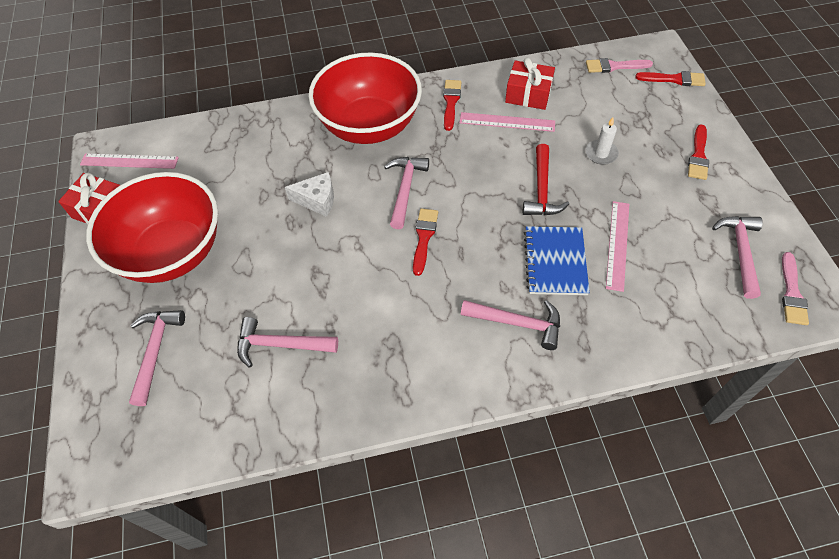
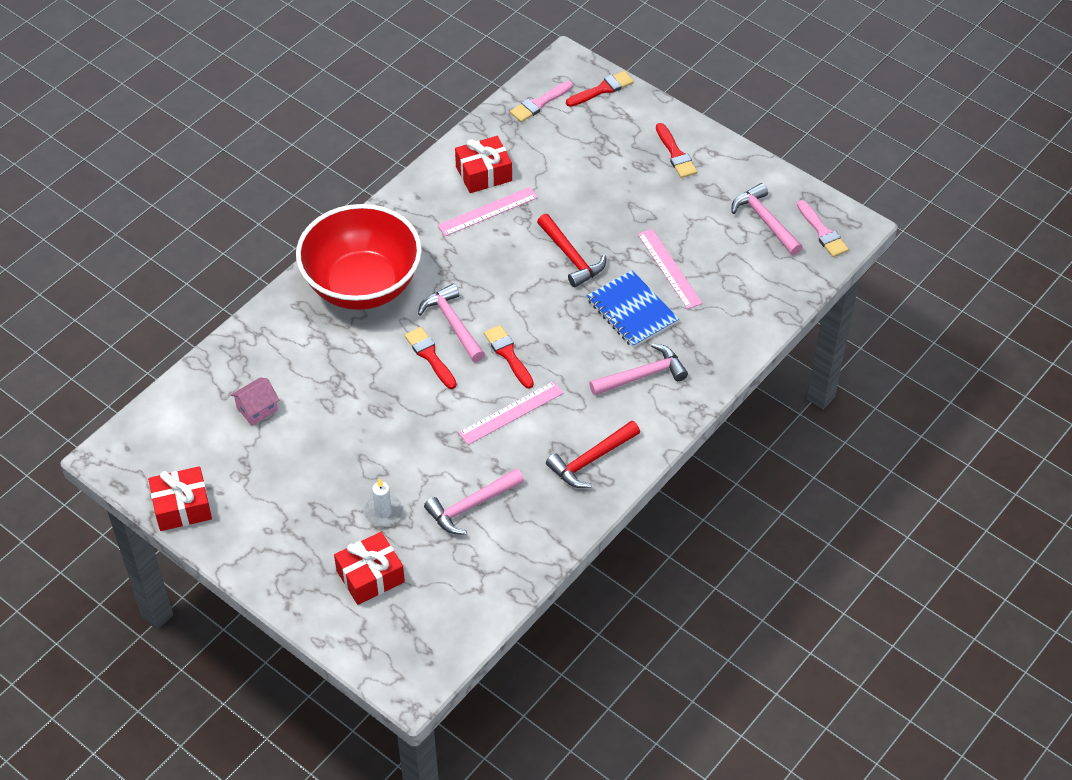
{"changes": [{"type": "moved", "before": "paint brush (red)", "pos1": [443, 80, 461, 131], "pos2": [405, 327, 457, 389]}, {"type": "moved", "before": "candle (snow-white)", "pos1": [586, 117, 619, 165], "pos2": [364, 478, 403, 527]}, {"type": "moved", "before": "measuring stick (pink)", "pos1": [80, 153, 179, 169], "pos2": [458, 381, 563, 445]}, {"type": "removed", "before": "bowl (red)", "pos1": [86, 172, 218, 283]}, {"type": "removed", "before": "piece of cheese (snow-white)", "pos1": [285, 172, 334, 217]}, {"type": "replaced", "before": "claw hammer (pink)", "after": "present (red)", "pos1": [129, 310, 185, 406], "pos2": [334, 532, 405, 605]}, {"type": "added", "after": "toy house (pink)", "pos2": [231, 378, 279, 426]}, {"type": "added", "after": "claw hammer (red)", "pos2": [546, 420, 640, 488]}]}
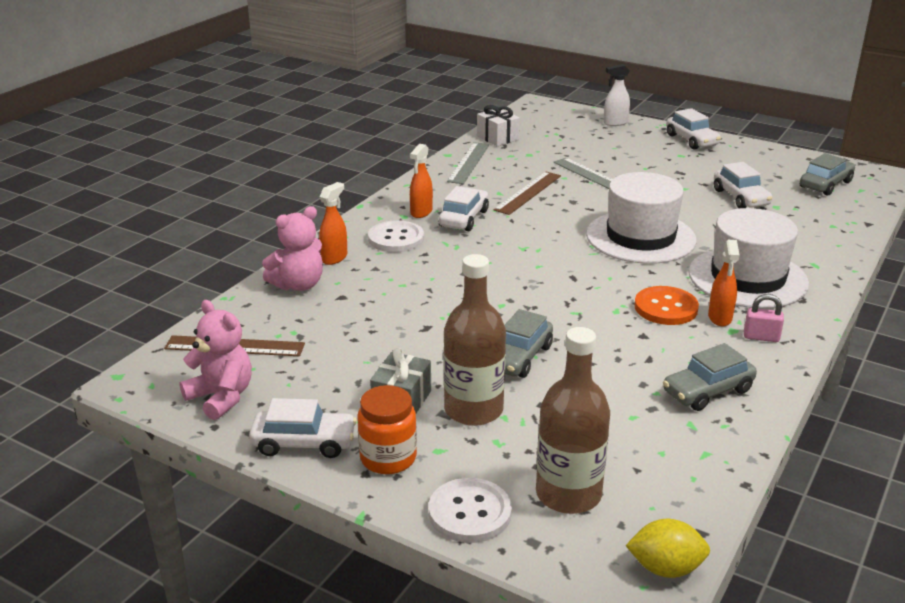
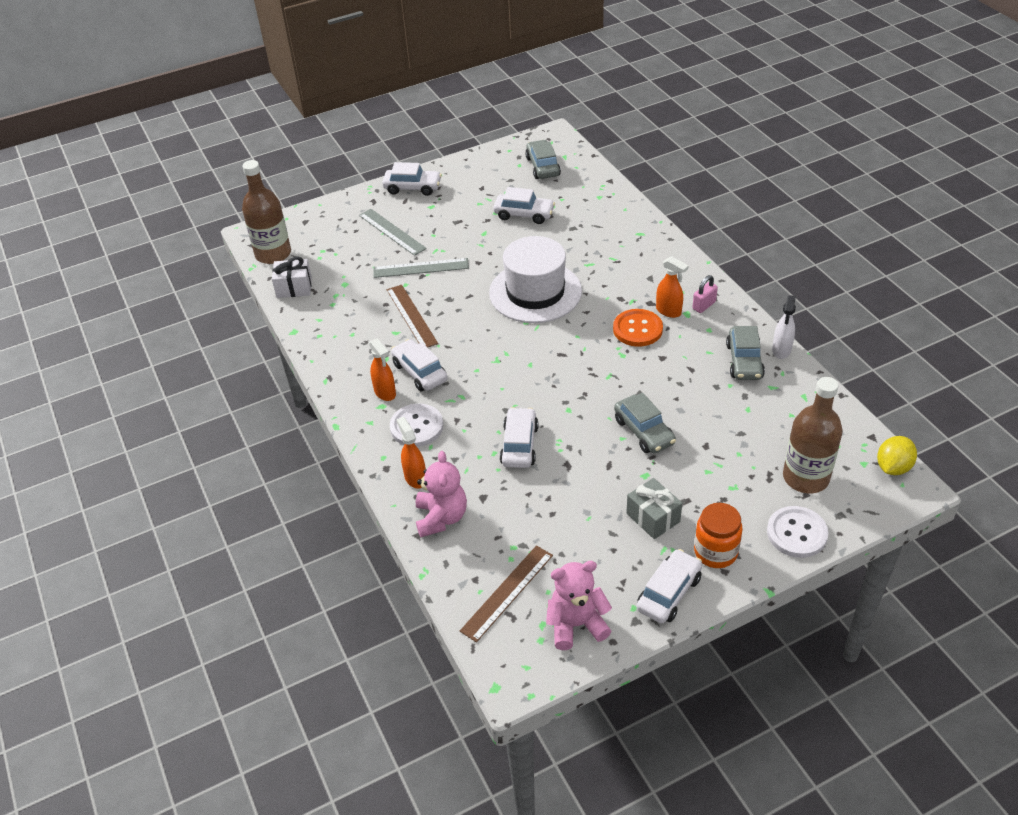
{"changes": [{"type": "moved", "before": "spray bottle (snow-white)", "pos1": [604, 64, 630, 126], "pos2": [772, 295, 796, 359]}, {"type": "moved", "before": "measuring stick (grey)", "pos1": [447, 142, 489, 184], "pos2": [359, 209, 427, 256]}, {"type": "removed", "before": "top hat (snow-white)", "pos1": [689, 208, 809, 309]}, {"type": "moved", "before": "flask (brown)", "pos1": [443, 254, 506, 426], "pos2": [242, 160, 291, 264]}, {"type": "added", "after": "car (snow-white)", "pos2": [500, 407, 539, 468]}]}
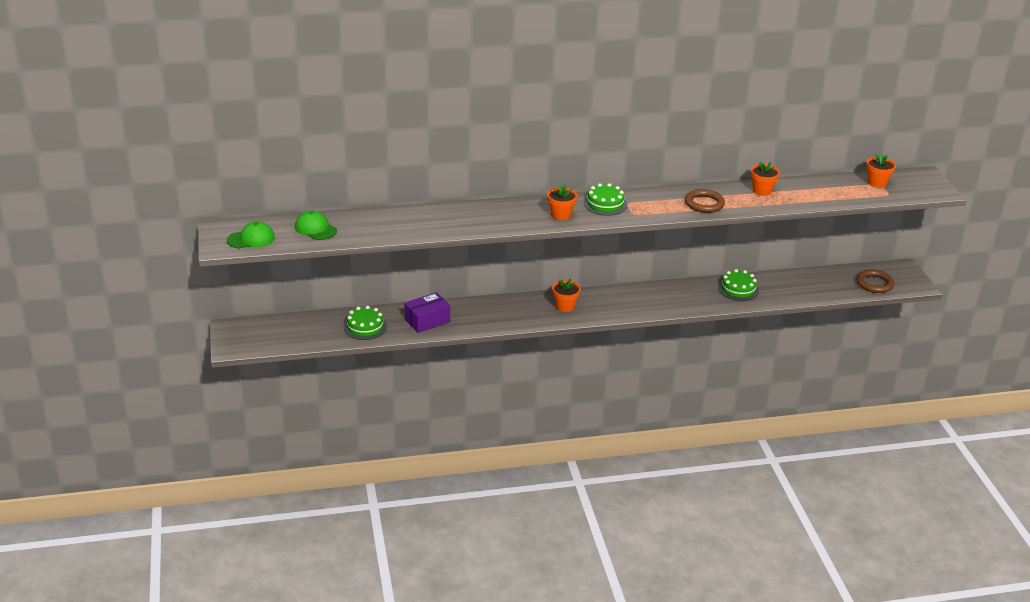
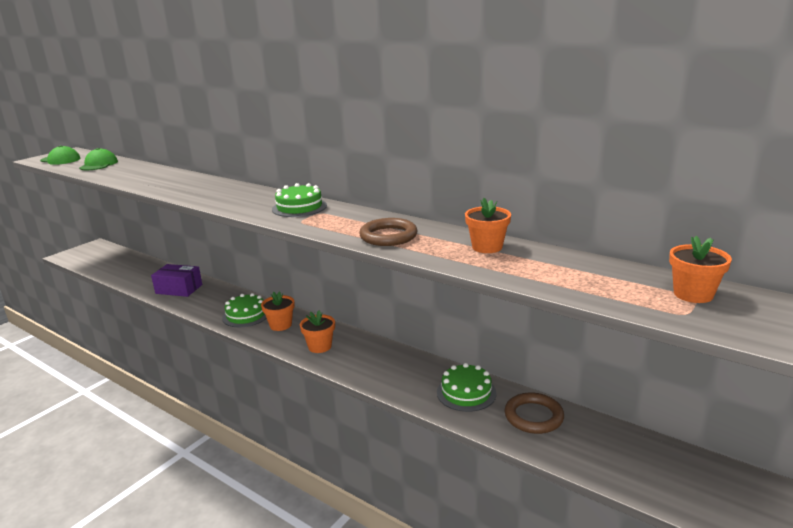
{"changes": [{"type": "moved", "before": "plant pot (orange)", "pos1": [547, 184, 577, 220], "pos2": [300, 311, 335, 353]}, {"type": "moved", "before": "torus (brown)", "pos1": [856, 269, 894, 293], "pos2": [504, 392, 564, 434]}, {"type": "moved", "before": "gateau (emerald)", "pos1": [344, 306, 387, 340], "pos2": [222, 293, 267, 327]}]}
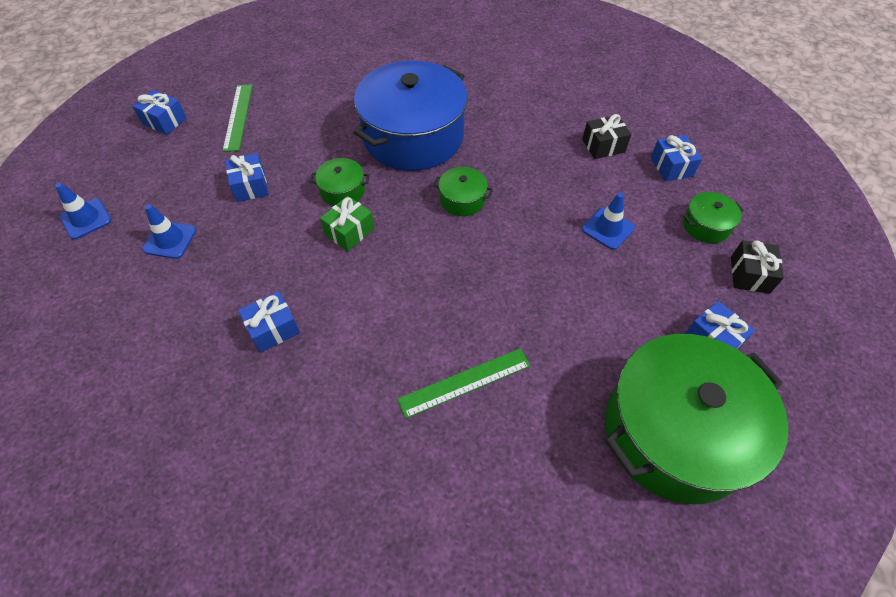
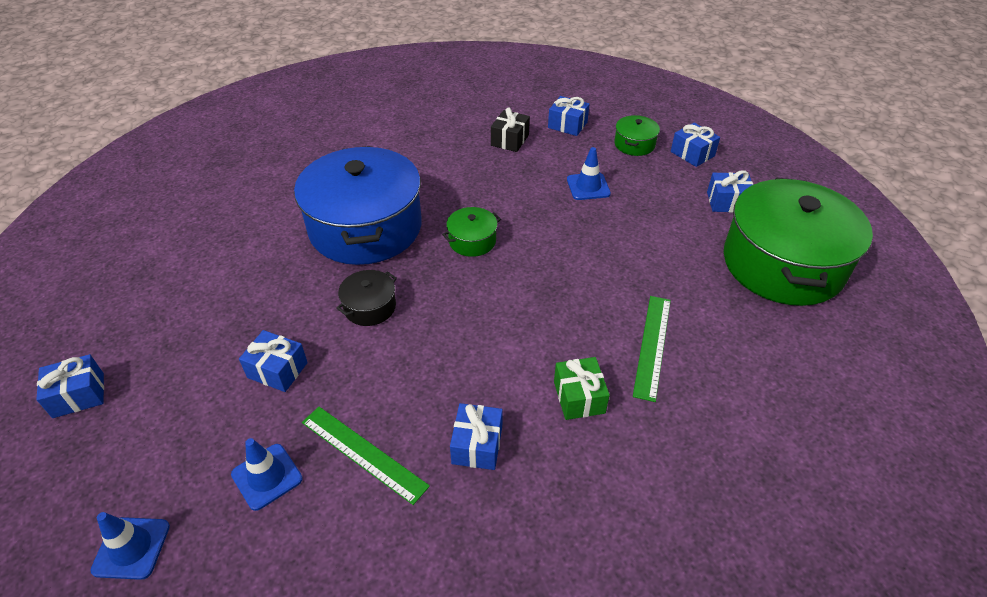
{"changes": [{"type": "moved", "before": "measuring stick (emerald)", "pos1": [223, 85, 253, 152], "pos2": [302, 407, 430, 505]}, {"type": "recoloured", "before": "pot (emerald)", "after": "pot (black)", "pos1": [310, 158, 370, 206], "pos2": [337, 270, 397, 326]}, {"type": "moved", "before": "present (emerald)", "pos1": [320, 196, 374, 251], "pos2": [554, 357, 610, 420]}, {"type": "recoloured", "before": "present (black)", "after": "present (royal blue)", "pos1": [731, 240, 784, 294], "pos2": [671, 123, 720, 167]}]}
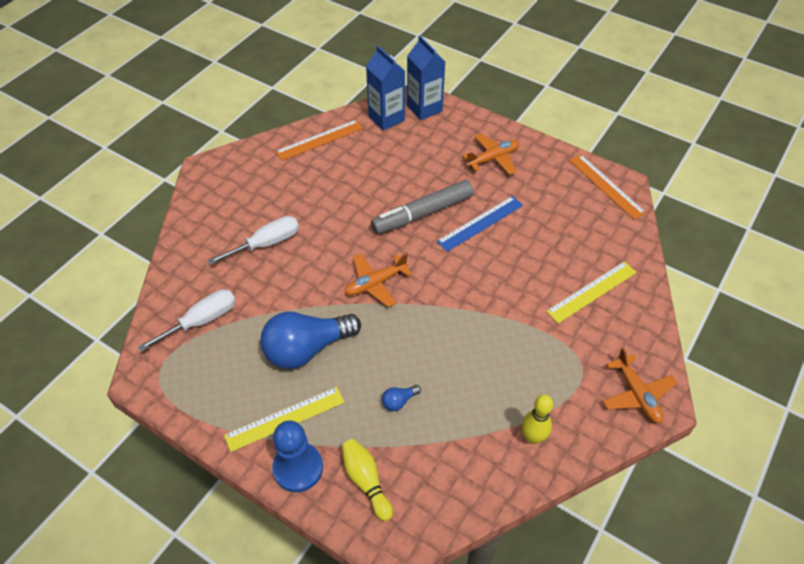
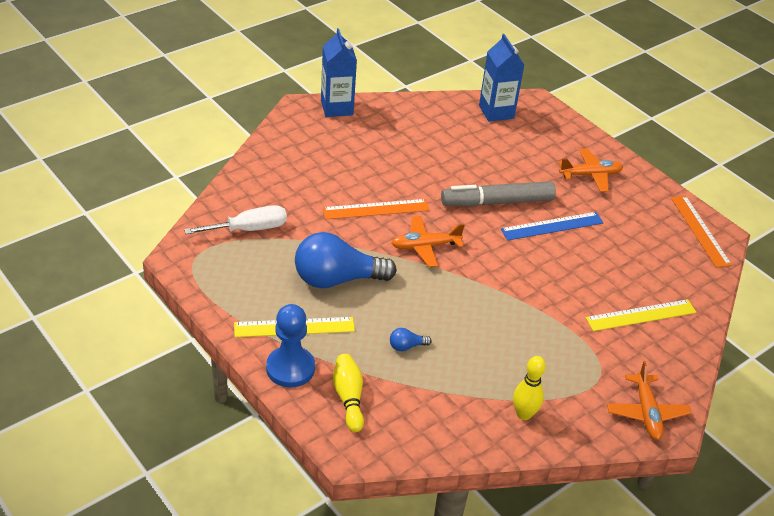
{"changes": [{"type": "moved", "before": "milk carton (royal blue)", "pos1": [407, 36, 445, 120], "pos2": [321, 28, 357, 117]}, {"type": "moved", "before": "measuring stick (orange)", "pos1": [275, 120, 364, 161], "pos2": [323, 199, 430, 219]}, {"type": "removed", "before": "screwdriver (snow-white)", "pos1": [208, 216, 299, 265]}]}
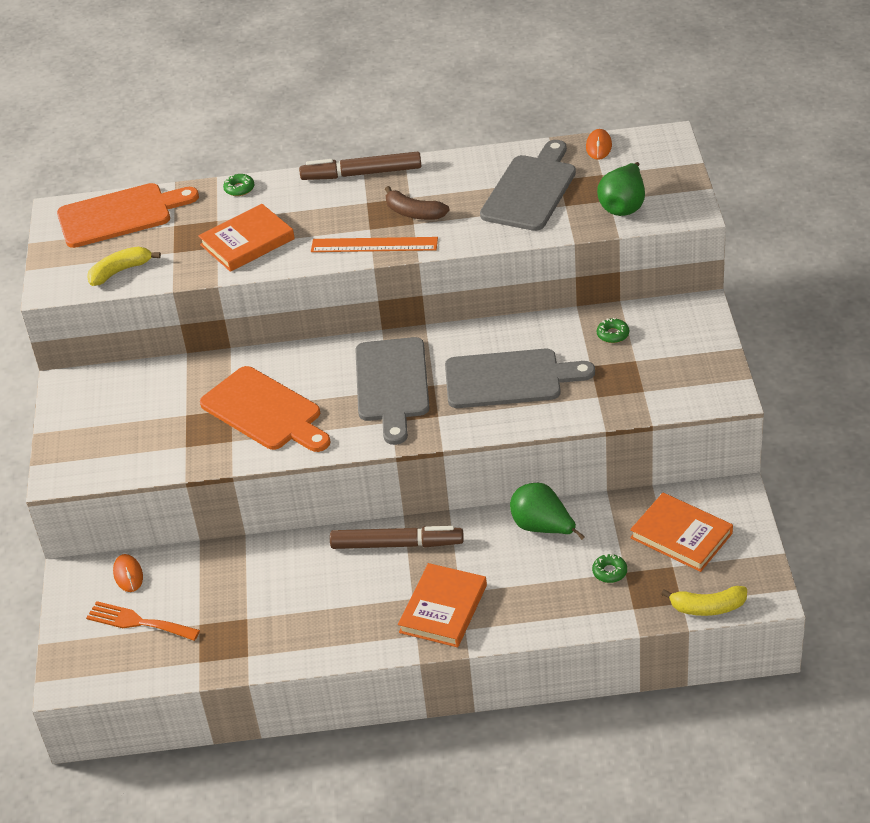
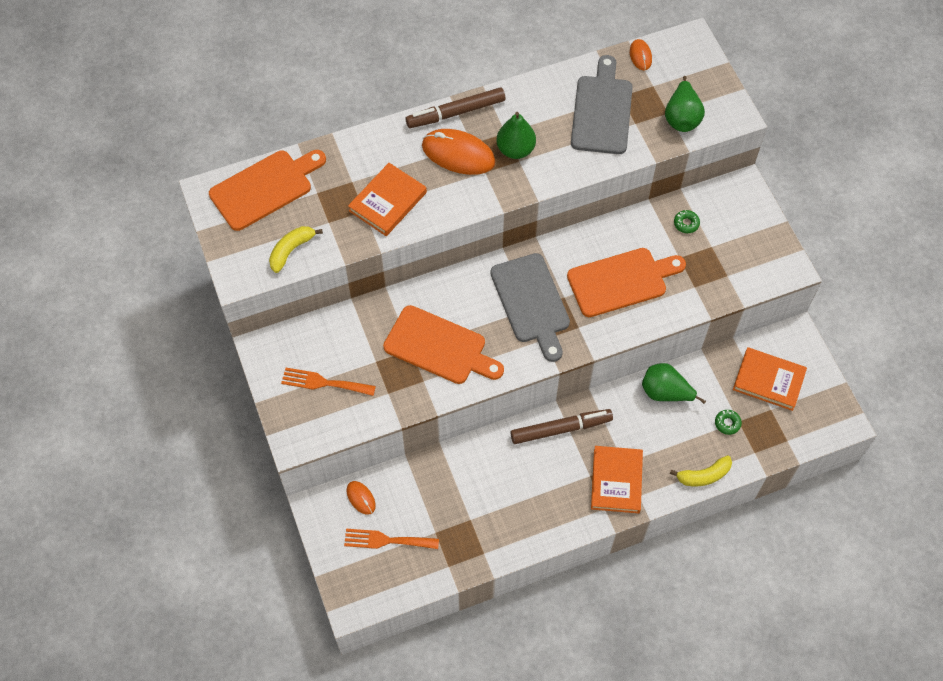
{"changes": [{"type": "removed", "before": "glazed donut (emerald)", "pos1": [223, 174, 254, 196]}, {"type": "replaced", "before": "banana fruit (brown)", "after": "pear fruit (emerald)", "pos1": [385, 186, 449, 220], "pos2": [497, 112, 536, 159]}, {"type": "removed", "before": "measuring stick (orange)", "pos1": [311, 237, 438, 252]}, {"type": "recoloured", "before": "chopping board (grey)", "after": "chopping board (orange)", "pos1": [445, 349, 595, 408], "pos2": [567, 248, 686, 317]}, {"type": "moved", "before": "banana fruit (golden)", "pos1": [661, 586, 747, 616], "pos2": [670, 456, 732, 486]}, {"type": "added", "after": "mouse (orange)", "pos2": [422, 129, 495, 175]}, {"type": "added", "after": "dinner fork (orange)", "pos2": [281, 368, 376, 396]}]}
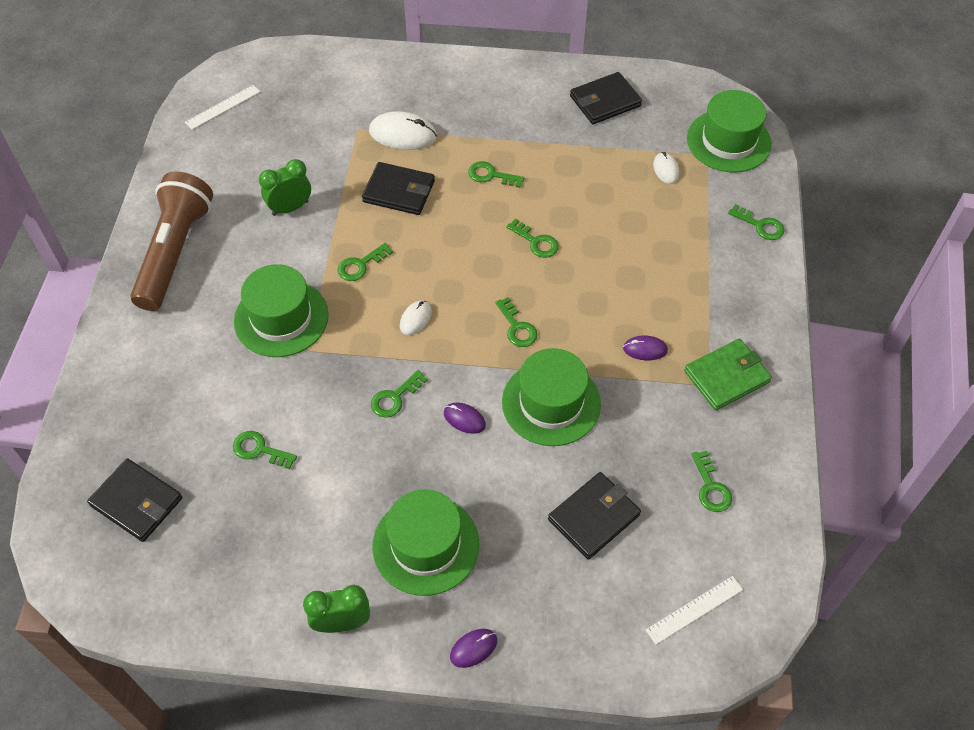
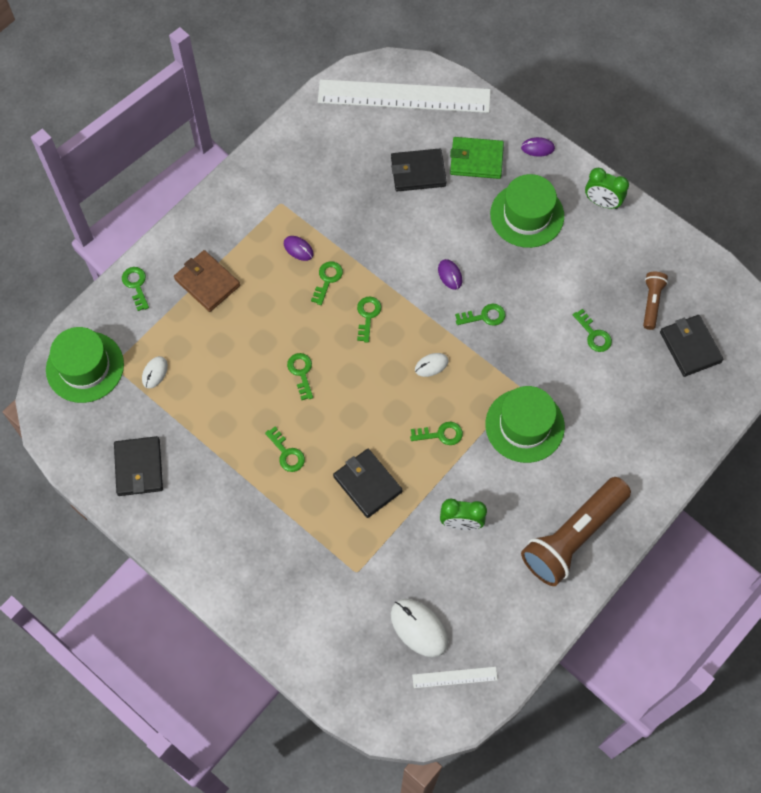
{"changes": [{"type": "turned", "before": "wallet (black)", "pos1": [570, 72, 642, 124], "pos2": [114, 436, 163, 496], "turn": 75}, {"type": "moved", "before": "mouse (snow-white)", "pos1": [369, 111, 437, 150], "pos2": [391, 599, 448, 657]}, {"type": "moved", "before": "wallet (emerald)", "pos1": [684, 338, 772, 410], "pos2": [450, 137, 504, 179]}, {"type": "removed", "before": "top hat (emerald)", "pos1": [502, 348, 601, 446]}, {"type": "moved", "before": "key (emerald)", "pos1": [691, 450, 732, 512], "pos2": [311, 261, 343, 305]}, {"type": "resized", "before": "measuring stick (snow-white)", "pos1": [646, 576, 743, 645], "pos2": [318, 79, 491, 113], "scale": 2.45}, {"type": "added", "after": "wallet (brown)", "pos2": [174, 250, 240, 312]}, {"type": "added", "after": "torch (brown)", "pos2": [643, 272, 668, 330]}]}
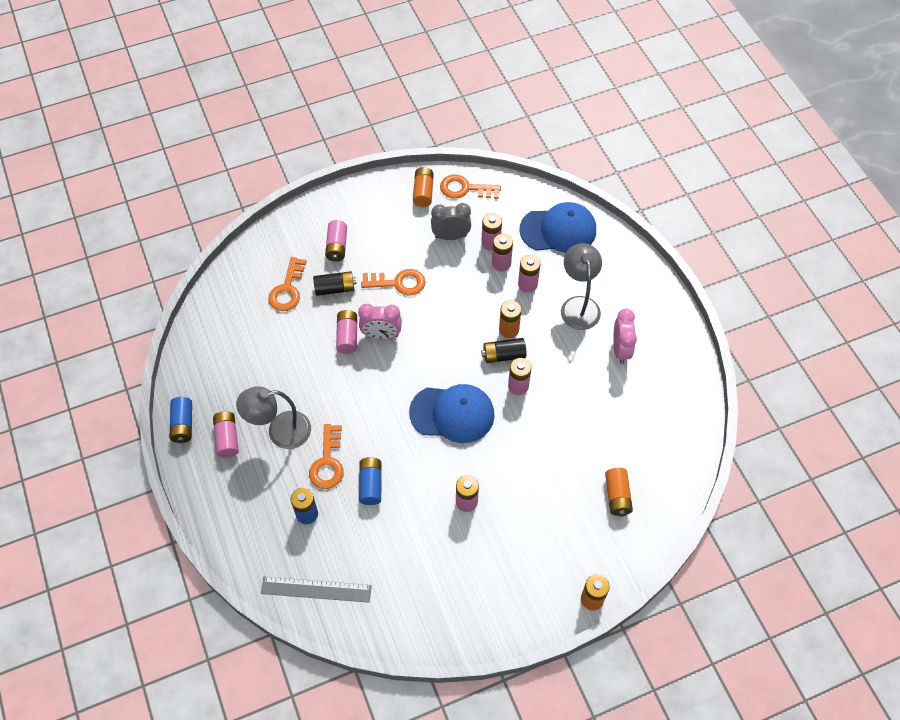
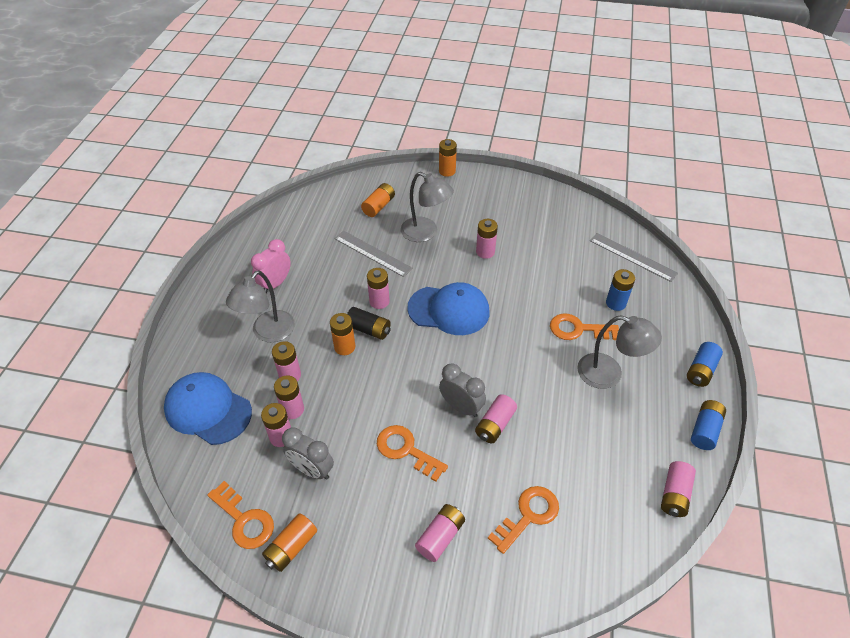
{"changes": [{"type": "removed", "before": "power cell (black)", "pos1": [313, 271, 357, 296]}, {"type": "recoloured", "before": "alarm clock (pink)", "after": "alarm clock (grey)", "pos1": [358, 304, 402, 339], "pos2": [439, 363, 486, 417]}, {"type": "turned", "before": "peaked cap (royal blue)", "pos1": [409, 384, 495, 443], "pos2": [407, 282, 490, 335], "turn": 150}, {"type": "moved", "before": "power cell (pink)", "pos1": [213, 411, 239, 458], "pos2": [661, 461, 696, 517]}, {"type": "turned", "before": "key (orange)", "pos1": [309, 424, 344, 489], "pos2": [550, 314, 619, 340], "turn": -120}, {"type": "moved", "before": "power cell (royal blue)", "pos1": [359, 457, 381, 505], "pos2": [687, 342, 723, 387]}, {"type": "added", "after": "lamp (grey)", "pos2": [401, 172, 454, 242]}, {"type": "added", "after": "measuring stick (grey)", "pos2": [334, 231, 413, 277]}]}
